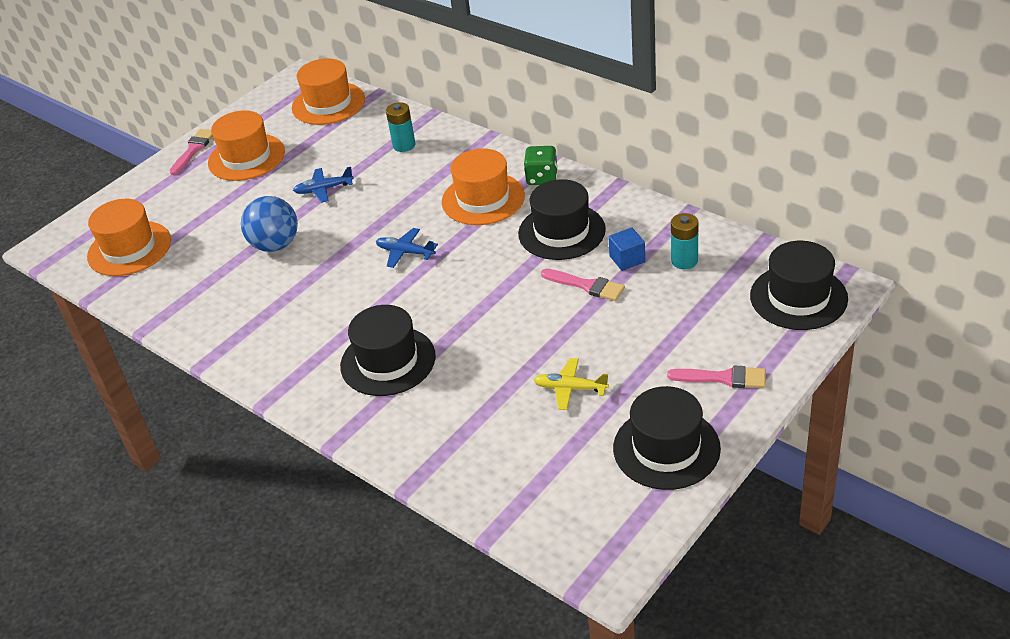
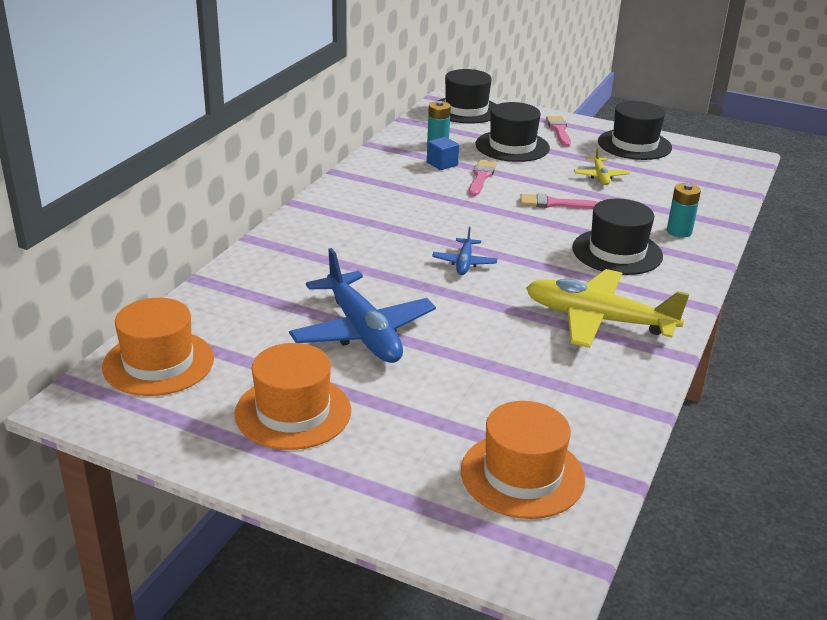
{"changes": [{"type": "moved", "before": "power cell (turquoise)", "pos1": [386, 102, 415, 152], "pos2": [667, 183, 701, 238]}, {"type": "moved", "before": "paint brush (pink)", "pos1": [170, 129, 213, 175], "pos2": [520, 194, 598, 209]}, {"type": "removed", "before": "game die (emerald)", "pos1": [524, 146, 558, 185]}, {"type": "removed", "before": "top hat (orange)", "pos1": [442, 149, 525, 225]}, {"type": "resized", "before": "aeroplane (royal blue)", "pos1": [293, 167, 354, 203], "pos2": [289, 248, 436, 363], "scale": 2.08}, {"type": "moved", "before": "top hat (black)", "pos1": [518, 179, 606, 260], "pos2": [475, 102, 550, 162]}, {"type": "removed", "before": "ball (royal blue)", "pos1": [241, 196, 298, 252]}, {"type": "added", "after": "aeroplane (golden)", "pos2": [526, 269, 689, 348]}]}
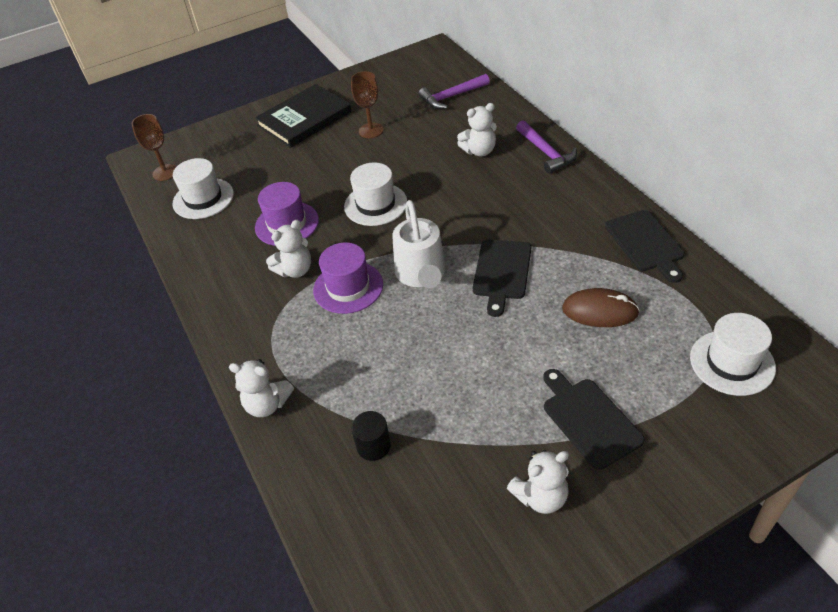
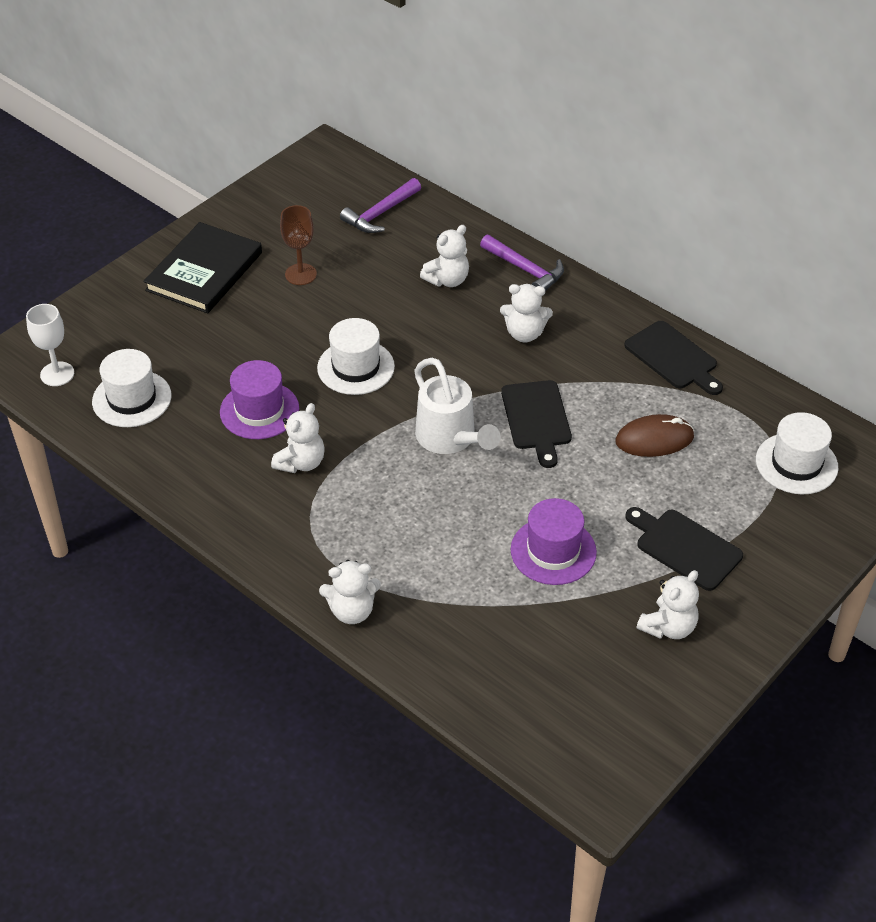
{"changes": [{"type": "recoloured", "before": "wine glass (brown)", "after": "wine glass (snow-white)", "pos1": [131, 114, 177, 181], "pos2": [26, 304, 74, 386]}, {"type": "moved", "before": "top hat (purple)", "pos1": [313, 243, 383, 314], "pos2": [511, 498, 597, 585]}, {"type": "removed", "before": "cylinder shape (black)", "pos1": [351, 411, 391, 461]}, {"type": "added", "after": "teddy bear (snow-white)", "pos2": [500, 284, 553, 342]}]}
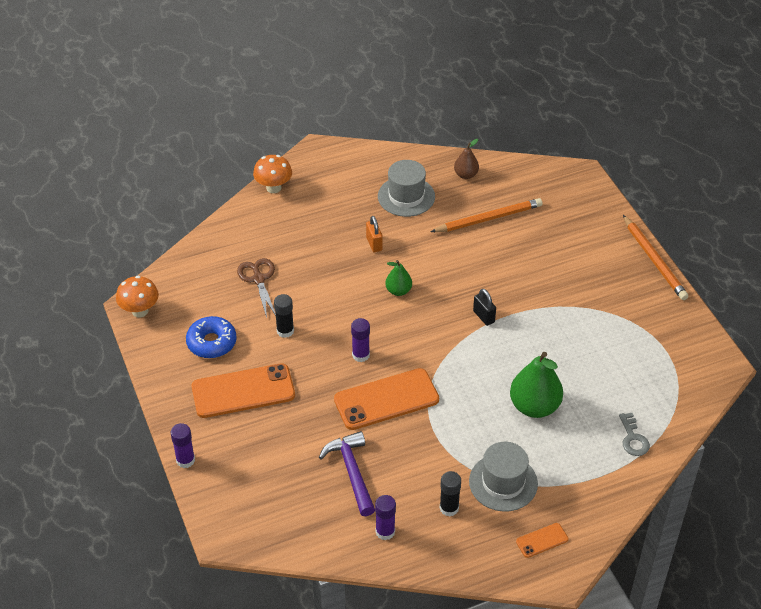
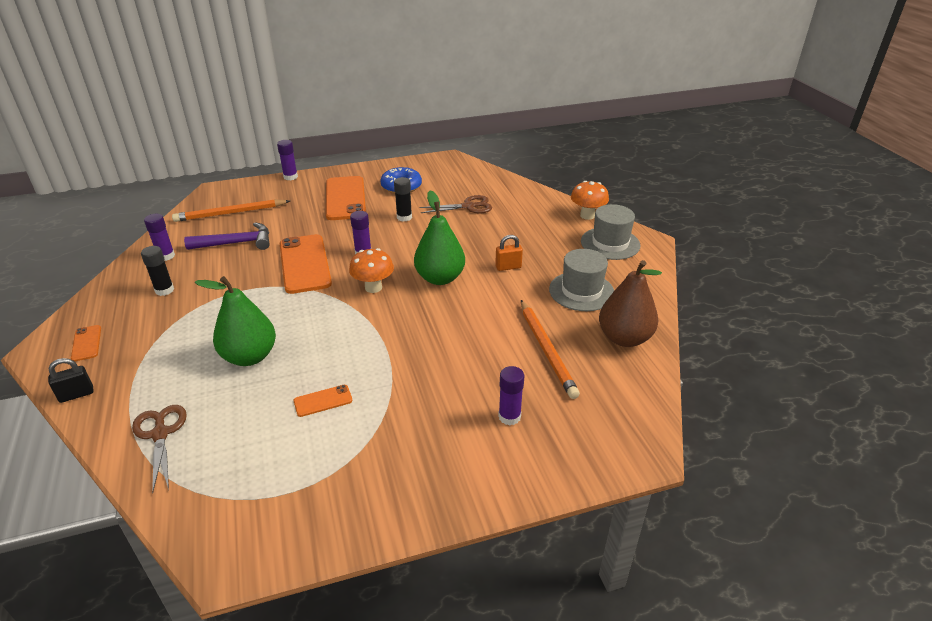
{"changes": [{"type": "resized", "before": "pear fruit (brown)", "pos1": [454, 139, 479, 179], "pos2": [599, 260, 662, 347], "scale": 1.82}, {"type": "moved", "before": "pencil (orange)", "pos1": [623, 215, 688, 300], "pos2": [172, 199, 290, 222]}, {"type": "resized", "before": "pear fruit (emerald)", "pos1": [385, 260, 412, 296], "pos2": [414, 190, 465, 285], "scale": 1.82}, {"type": "moved", "before": "toadstool (orange)", "pos1": [116, 276, 159, 317], "pos2": [349, 248, 394, 293]}, {"type": "moved", "before": "padlock (black)", "pos1": [473, 289, 496, 326], "pos2": [48, 358, 94, 403]}, {"type": "replaced", "before": "key (grey)", "after": "pair of scissors (brown)", "pos1": [619, 413, 650, 456], "pos2": [132, 405, 187, 493]}, {"type": "moved", "before": "top hat (grey)", "pos1": [469, 442, 538, 512], "pos2": [581, 204, 641, 260]}, {"type": "added", "after": "glue stick (purple)", "pos2": [498, 366, 524, 425]}, {"type": "added", "after": "phone (orange)", "pos2": [294, 385, 352, 417]}]}
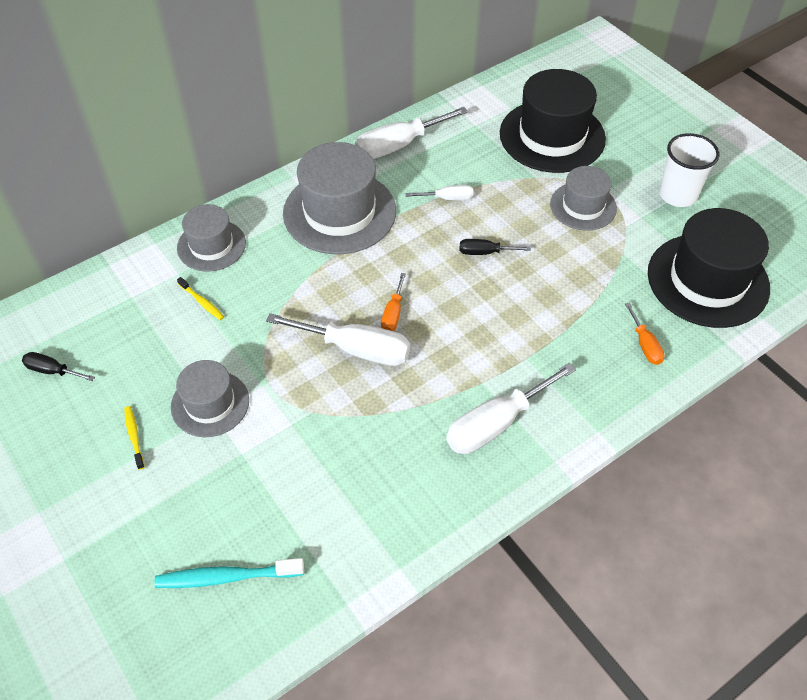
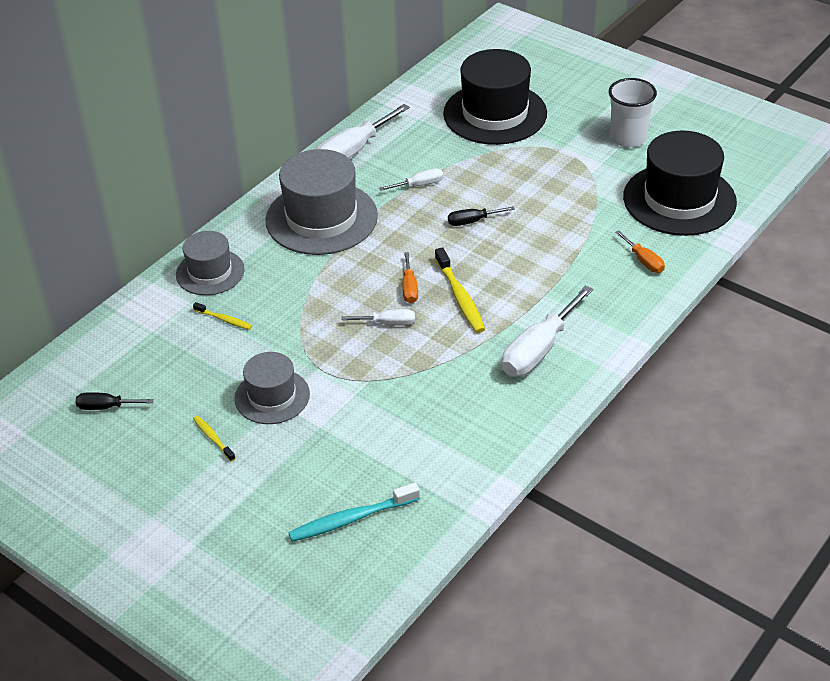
{"changes": [{"type": "removed", "before": "top hat (grey)", "pos1": [550, 166, 617, 231]}, {"type": "resized", "before": "screwdriver (snow-white)", "pos1": [266, 313, 410, 366], "pos2": [341, 309, 415, 326], "scale": 0.52}, {"type": "added", "after": "dental brush (golden)", "pos2": [435, 247, 485, 333]}]}
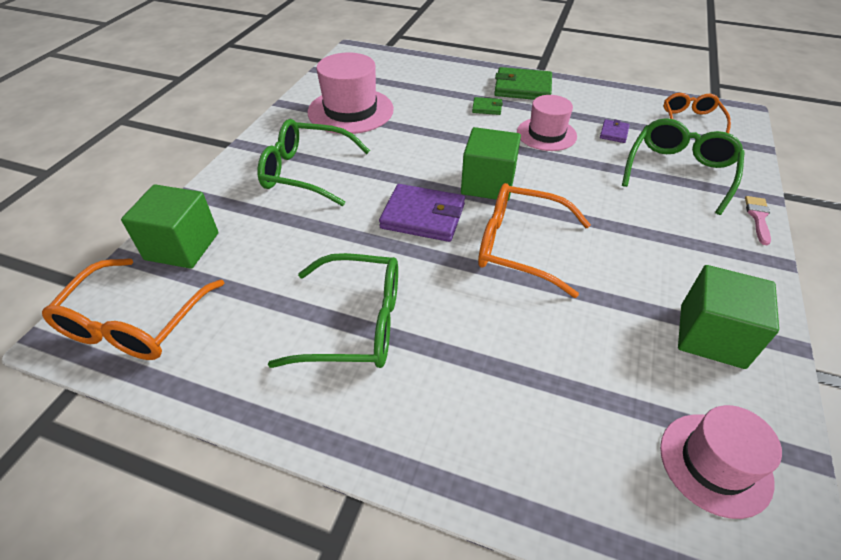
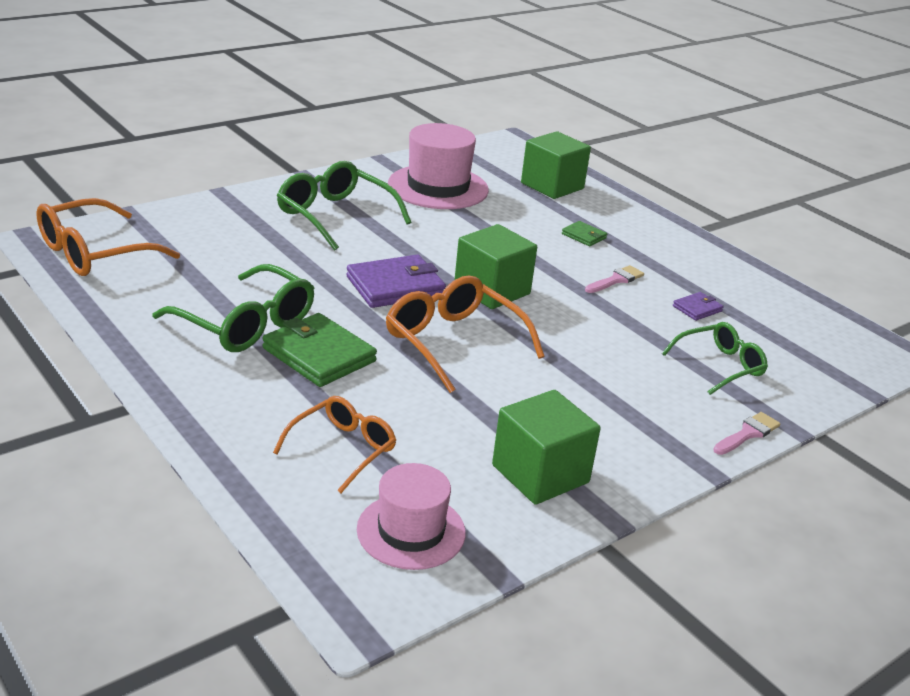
{"changes": [{"type": "moved", "before": "wallet (emerald)", "pos1": [494, 67, 552, 100], "pos2": [262, 313, 377, 387]}, {"type": "moved", "before": "glasses (orange)", "pos1": [664, 93, 731, 133], "pos2": [273, 396, 396, 493]}, {"type": "replaced", "before": "top hat (pink)", "after": "paint brush (pink)", "pos1": [517, 95, 577, 151], "pos2": [585, 265, 644, 293]}, {"type": "resized", "before": "glasses (emerald)", "pos1": [622, 118, 745, 215], "pos2": [662, 322, 768, 395], "scale": 0.65}, {"type": "moved", "before": "cube (emerald)", "pos1": [121, 184, 218, 269], "pos2": [521, 131, 591, 199]}, {"type": "turned", "before": "wallet (purple)", "pos1": [379, 184, 465, 242], "pos2": [346, 255, 446, 308], "turn": -75}]}
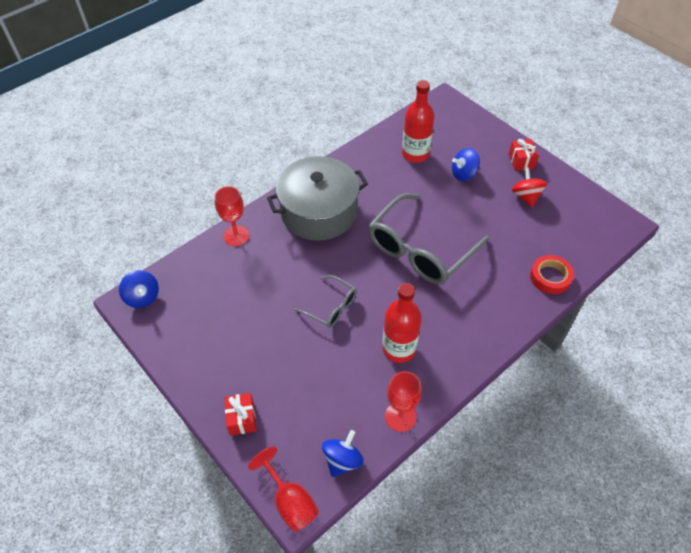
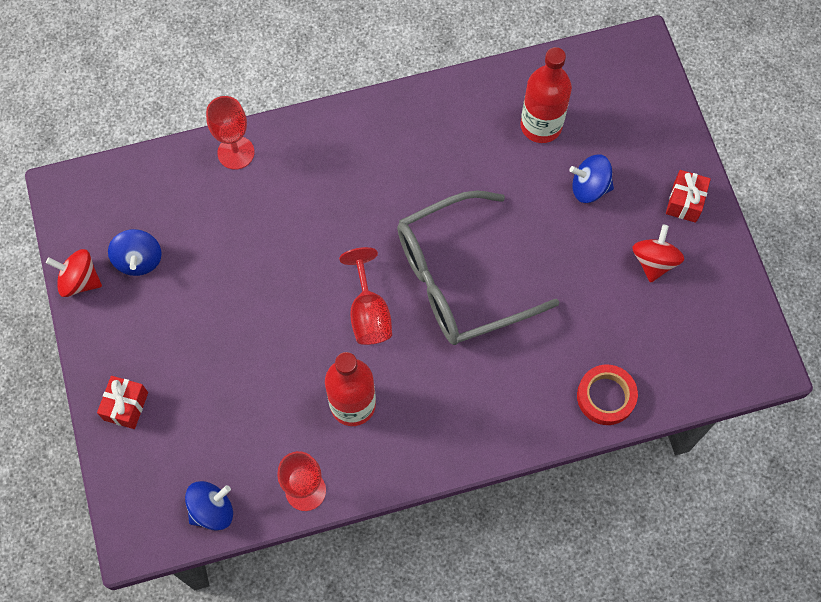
{"changes": [{"type": "removed", "before": "pot (grey)", "pos1": [267, 156, 368, 241]}, {"type": "moved", "before": "toy top (royal blue)", "pos1": [119, 270, 159, 308], "pos2": [108, 229, 162, 276]}, {"type": "removed", "before": "glasses (grey)", "pos1": [294, 275, 357, 328]}, {"type": "moved", "before": "wine glass (red)", "pos1": [248, 446, 319, 532], "pos2": [339, 247, 392, 345]}, {"type": "added", "after": "toy top (red)", "pos2": [46, 249, 102, 297]}]}
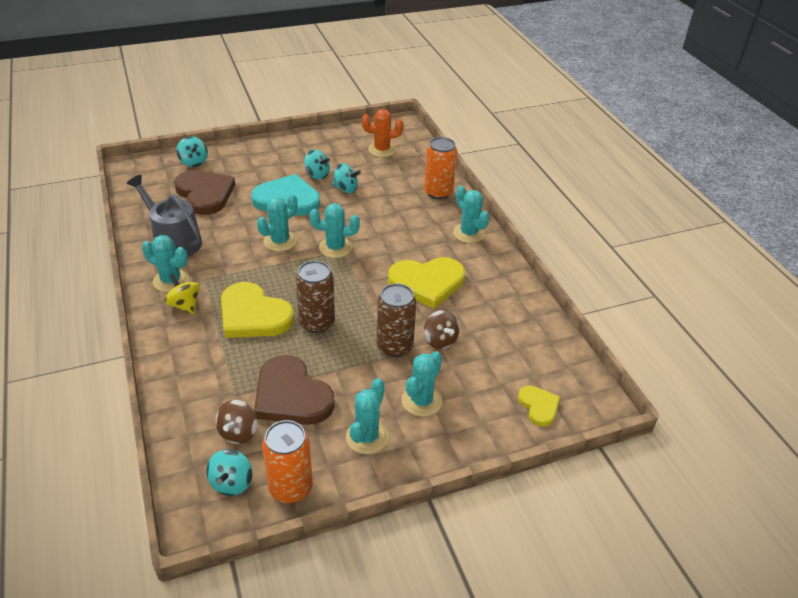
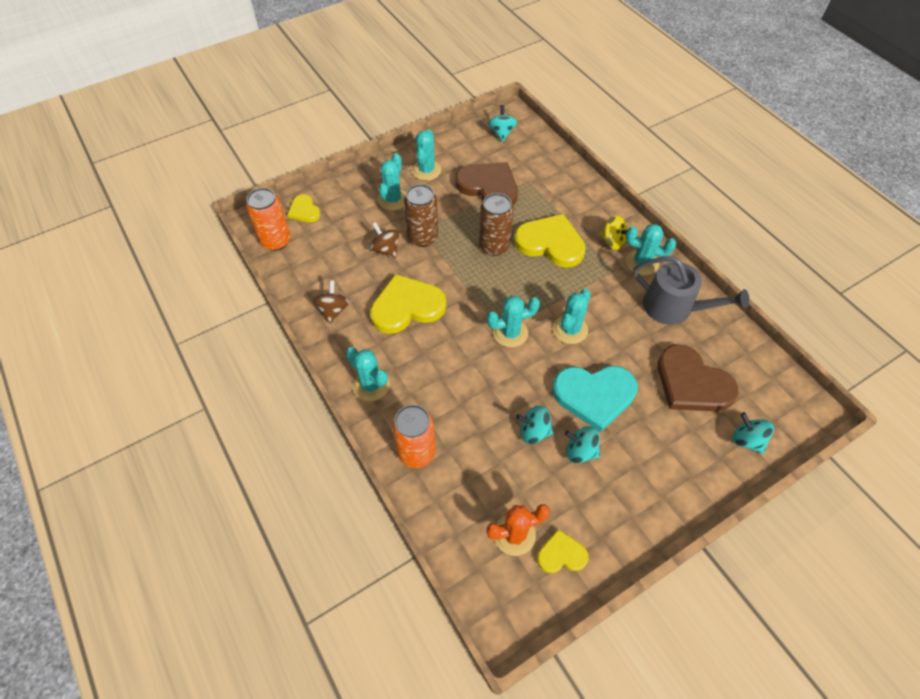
{"changes": [{"type": "moved", "before": "toy top (brown)", "pos1": [216, 400, 258, 444], "pos2": [313, 280, 350, 324]}, {"type": "moved", "before": "tin (orange)", "pos1": [262, 420, 313, 503], "pos2": [246, 188, 291, 251]}, {"type": "added", "after": "heart (golden)", "pos2": [537, 529, 588, 573]}]}
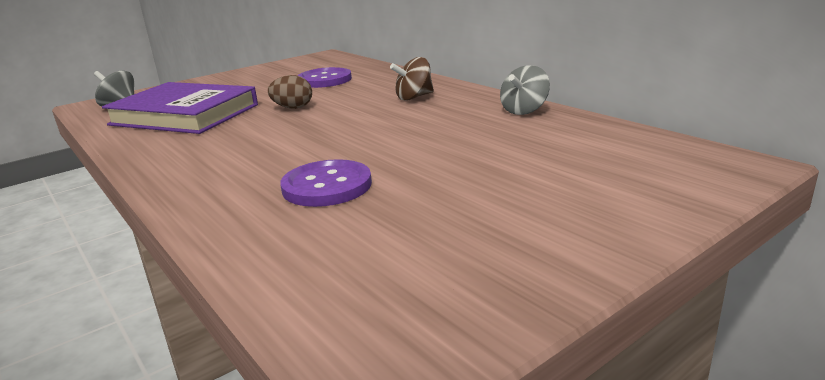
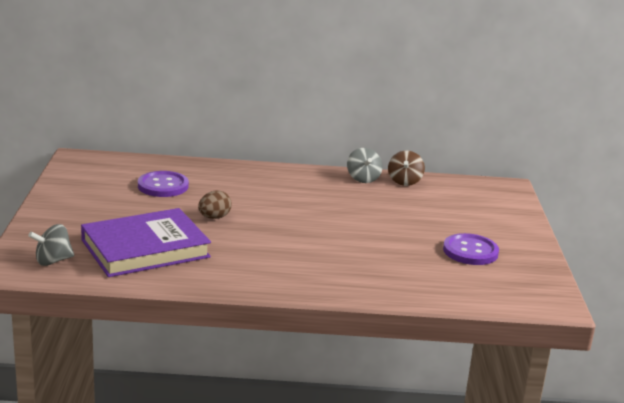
{"changes": [{"type": "moved", "before": "toy top (brown)", "pos1": [390, 57, 434, 101], "pos2": [388, 151, 425, 186]}, {"type": "moved", "before": "shirt button (purple)", "pos1": [280, 159, 372, 207], "pos2": [443, 233, 499, 265]}]}
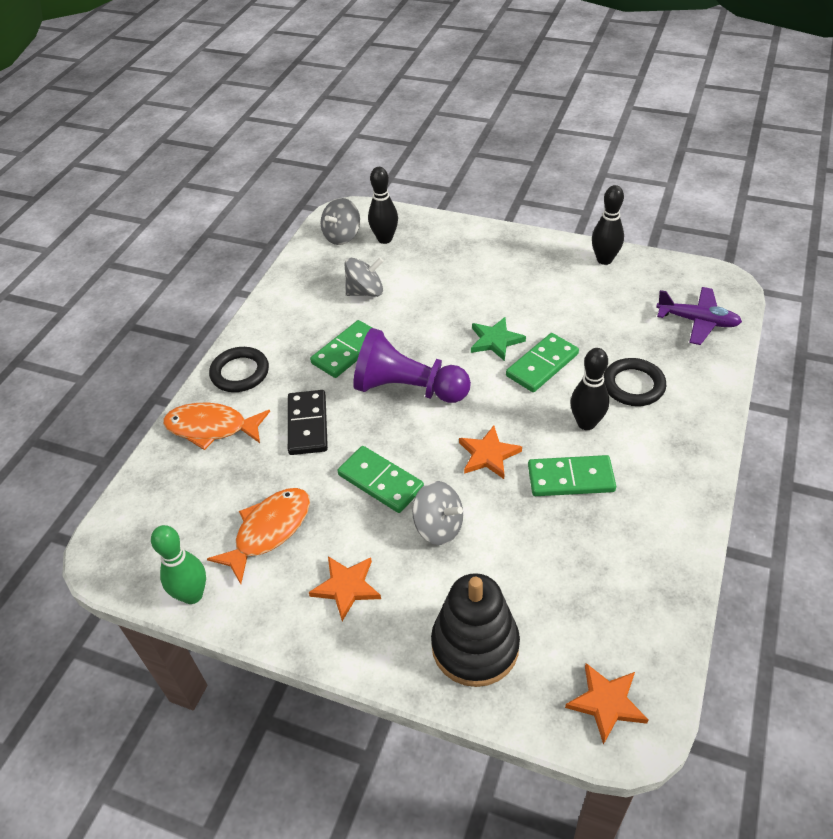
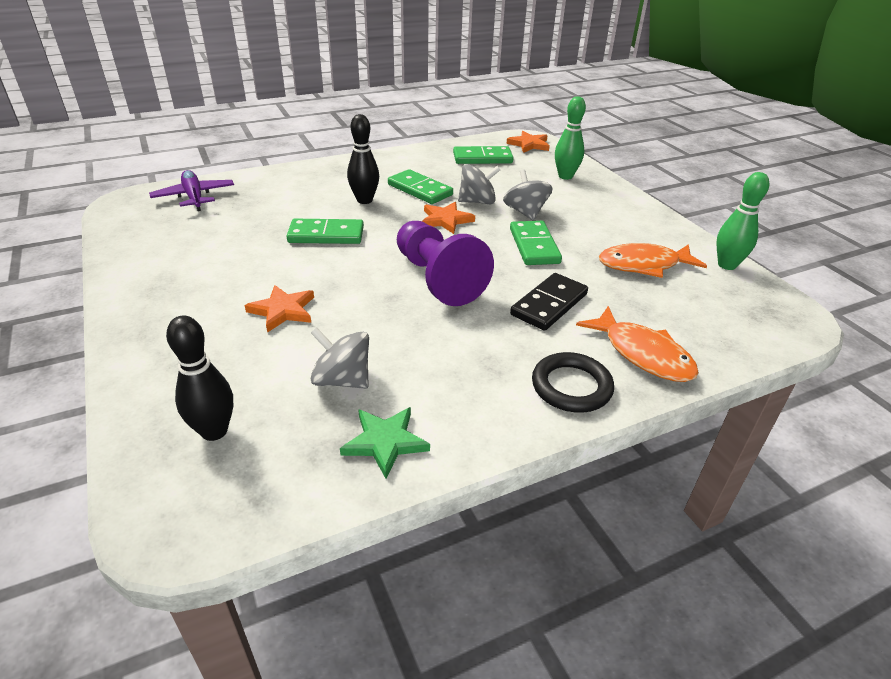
{"changes": [{"type": "removed", "before": "tenpin (black)", "pos1": [592, 185, 624, 265]}, {"type": "moved", "before": "toy top (grey)", "pos1": [321, 198, 360, 245], "pos2": [458, 164, 500, 204]}, {"type": "moved", "before": "star shape (emerald)", "pos1": [471, 317, 526, 361], "pos2": [340, 407, 430, 478]}, {"type": "moved", "before": "domino (emerald)", "pos1": [310, 320, 372, 378], "pos2": [453, 146, 513, 164]}, {"type": "removed", "before": "torus (black)", "pos1": [603, 358, 666, 406]}, {"type": "moved", "before": "star shape (orange)", "pos1": [309, 556, 381, 621], "pos2": [244, 285, 314, 333]}, {"type": "replaced", "before": "ring stacker (black)", "after": "tenpin (emerald)", "pos1": [431, 573, 520, 687], "pos2": [555, 96, 586, 180]}]}
